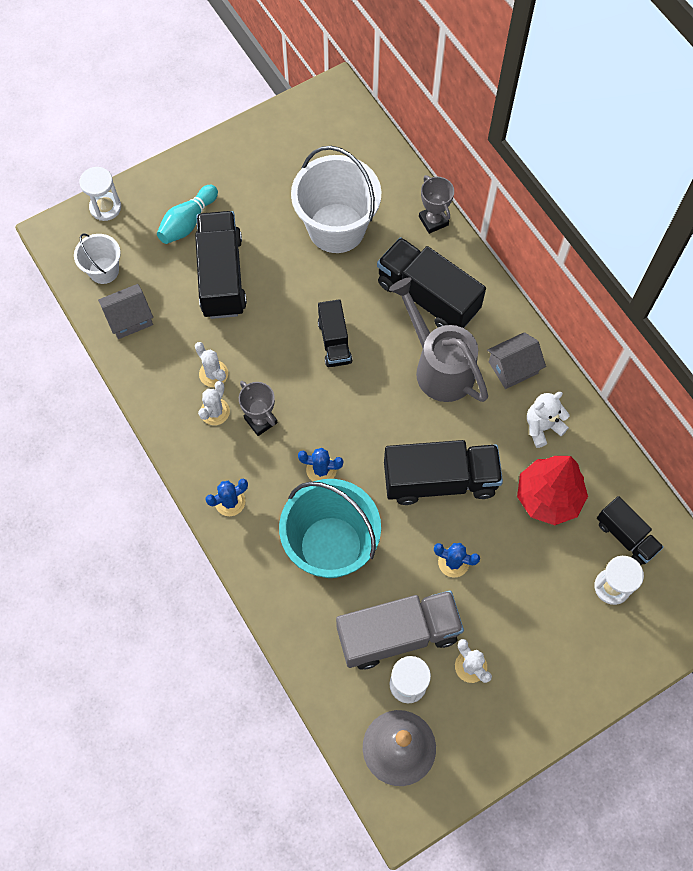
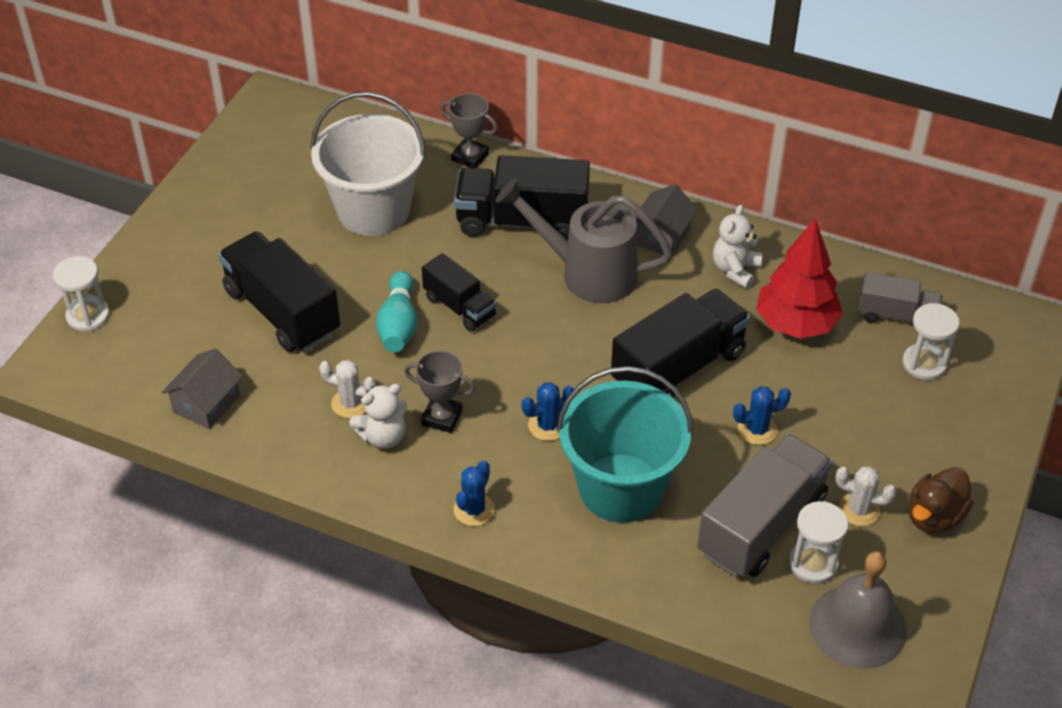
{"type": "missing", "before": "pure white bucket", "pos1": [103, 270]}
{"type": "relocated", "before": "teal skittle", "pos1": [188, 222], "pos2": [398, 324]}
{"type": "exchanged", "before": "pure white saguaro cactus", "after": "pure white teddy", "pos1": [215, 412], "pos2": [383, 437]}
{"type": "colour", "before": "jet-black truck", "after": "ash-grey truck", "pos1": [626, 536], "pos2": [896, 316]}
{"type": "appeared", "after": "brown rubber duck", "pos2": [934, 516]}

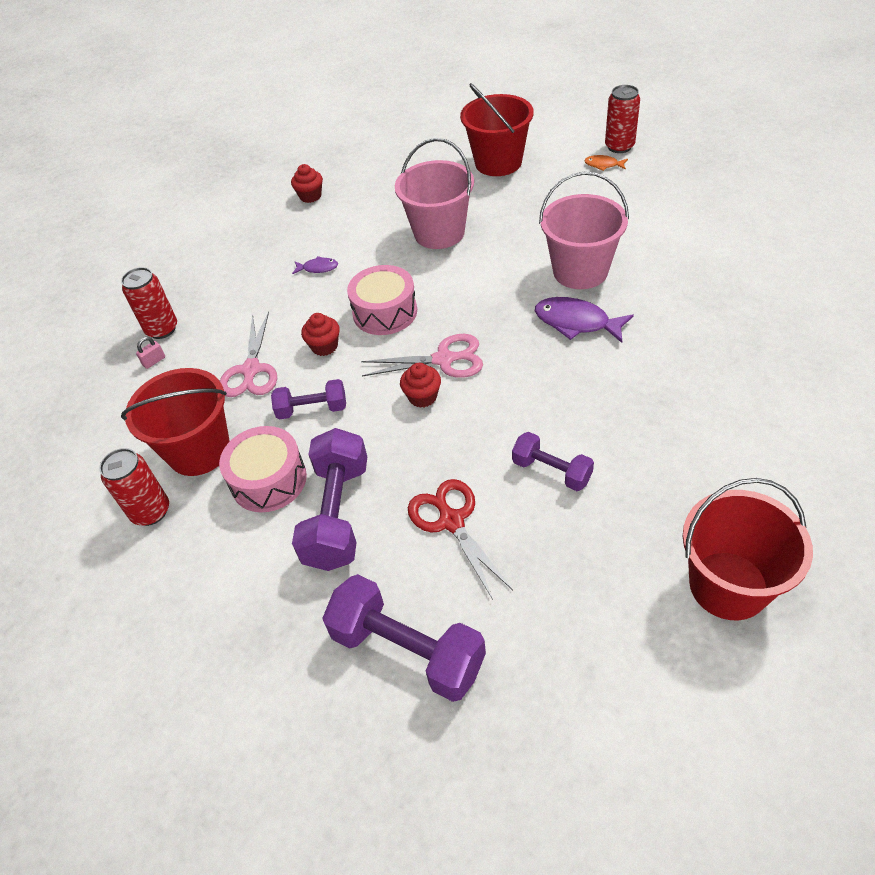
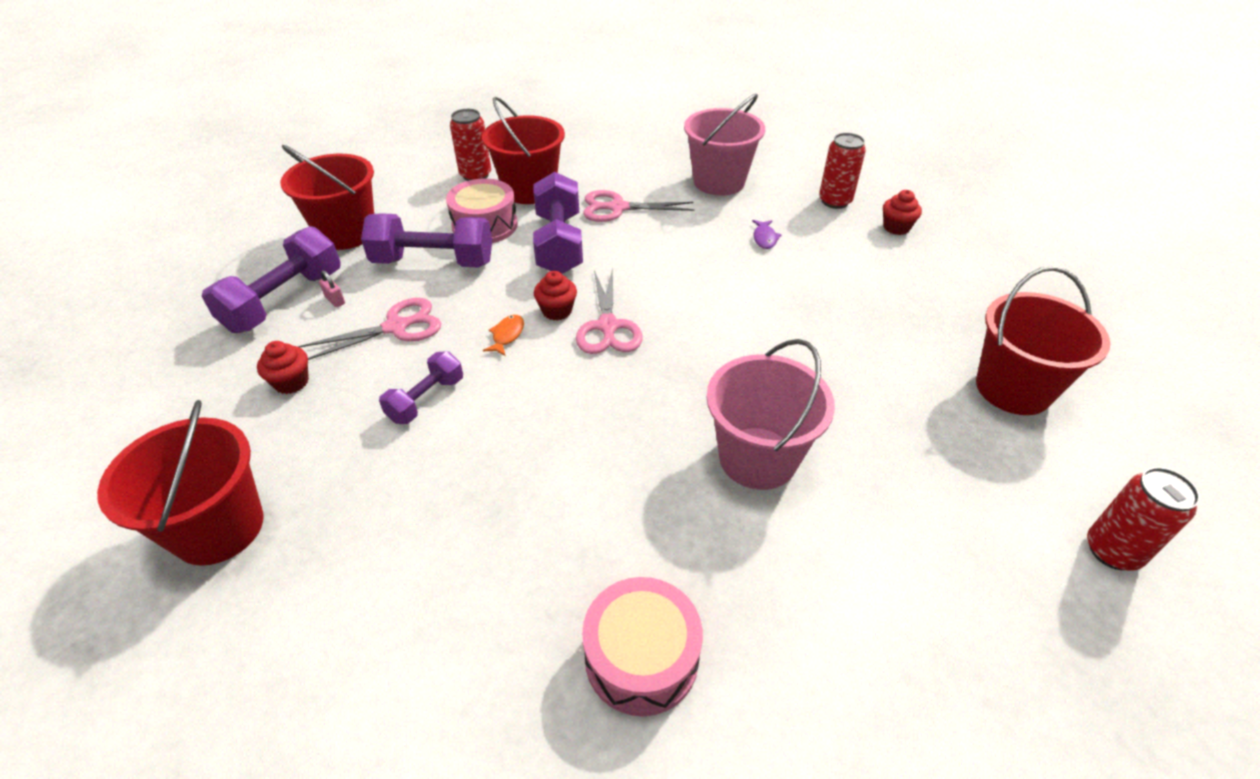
{"type": "relocated", "before": "crimson can", "pos1": [162, 329], "pos2": [835, 201]}
{"type": "relocated", "before": "rose-pink small lock", "pos1": [154, 361], "pos2": [335, 300]}
{"type": "size", "before": "violet hand weight", "pos1": [312, 409], "pos2": [559, 244], "scale": 1.72}
{"type": "relocated", "before": "crimson fairy cake", "pos1": [324, 346], "pos2": [291, 382]}
{"type": "relocated", "before": "rose-pink toy drum", "pos1": [385, 312], "pos2": [641, 657]}
{"type": "relocated", "before": "rose-pink bucket", "pos1": [439, 233], "pos2": [719, 182]}
{"type": "colour", "before": "crimson scissors", "after": "rose-pink scissors", "pos1": [452, 521], "pos2": [396, 327]}
{"type": "missing", "before": "violet fish", "pos1": [576, 322]}
{"type": "relocated", "before": "bright orange fish", "pos1": [603, 165], "pos2": [507, 335]}
{"type": "appeared", "after": "crimson bucket", "pos2": [346, 233]}

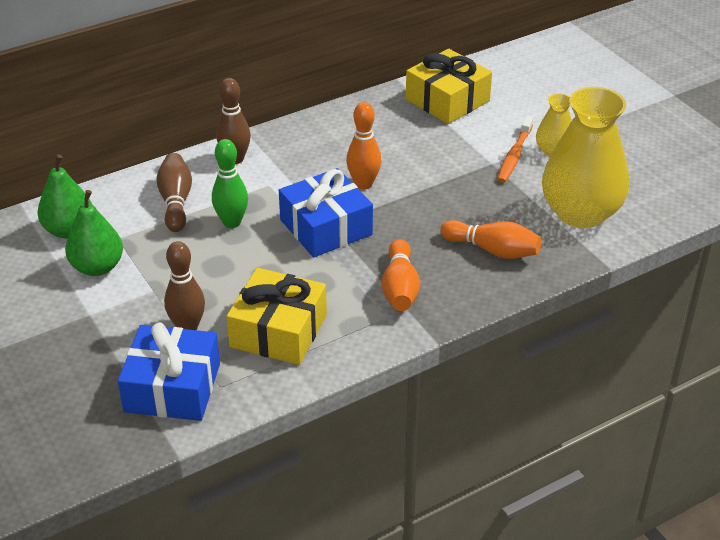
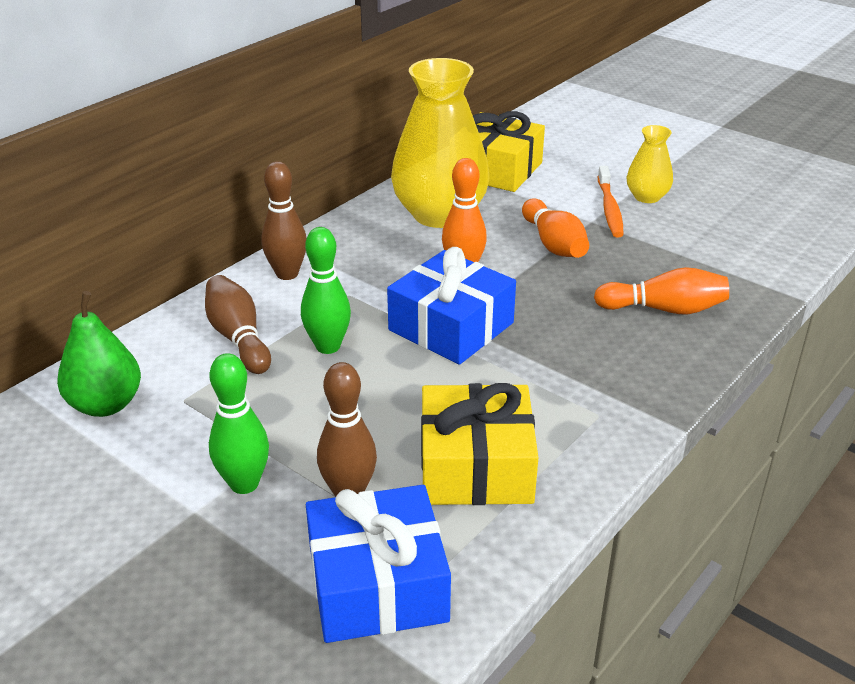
{"type": "missing", "before": "emerald toy pear", "pos1": [97, 267]}
{"type": "relocated", "before": "bright orange skittle", "pos1": [400, 288], "pos2": [553, 244]}
{"type": "relocated", "before": "golden tall vase", "pos1": [580, 213], "pos2": [439, 214]}
{"type": "appeared", "after": "emerald skittle", "pos2": [244, 484]}

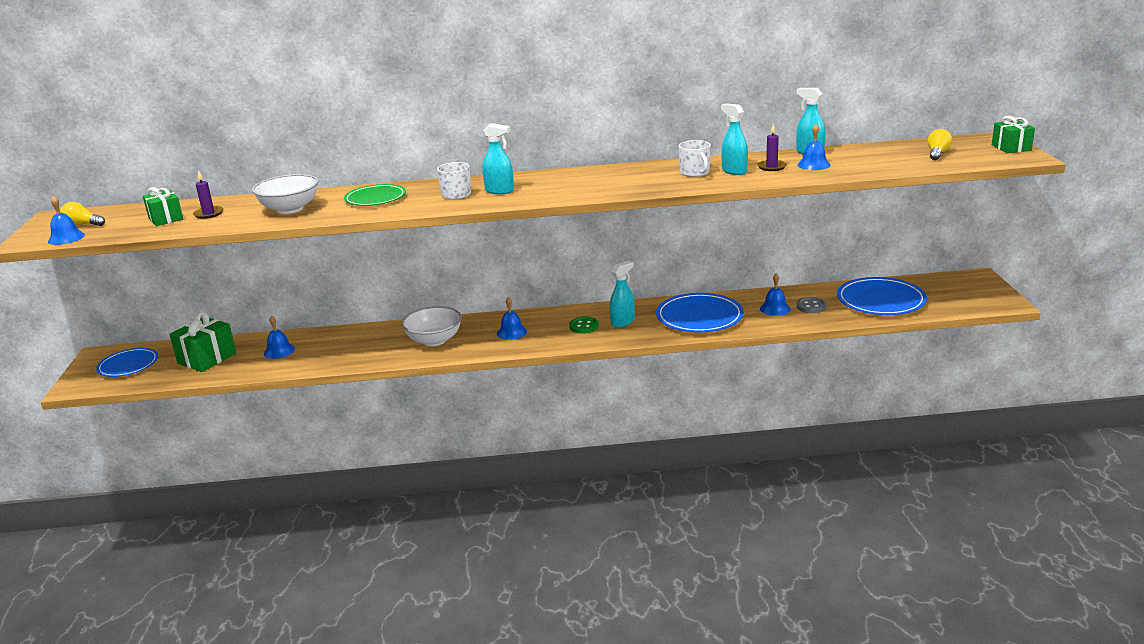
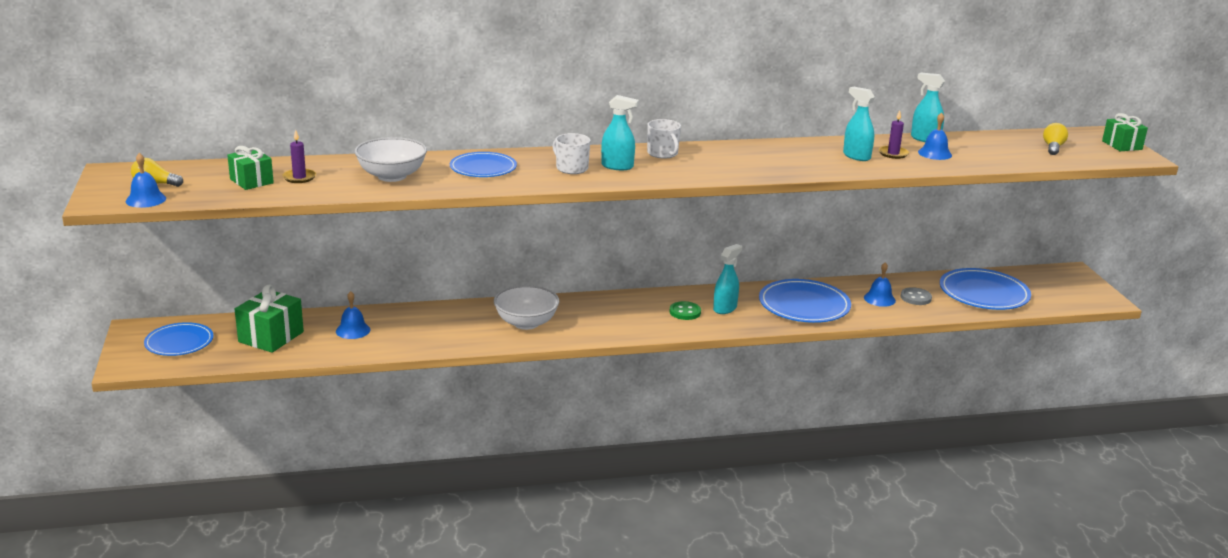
{"type": "colour", "before": "emerald flat dish", "after": "cobalt flat dish", "pos1": [375, 198], "pos2": [483, 168]}
{"type": "missing", "before": "cobalt bell", "pos1": [511, 332]}
{"type": "relocated", "before": "pure white coffee mug", "pos1": [695, 173], "pos2": [663, 153]}

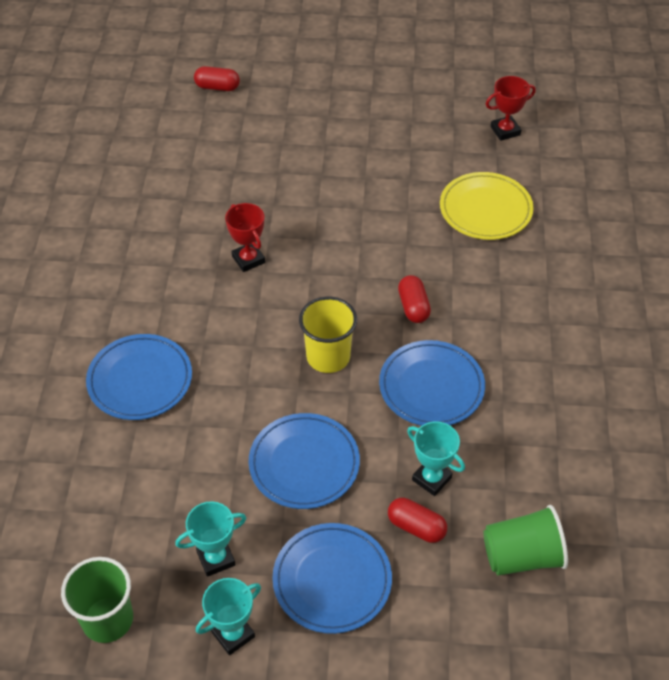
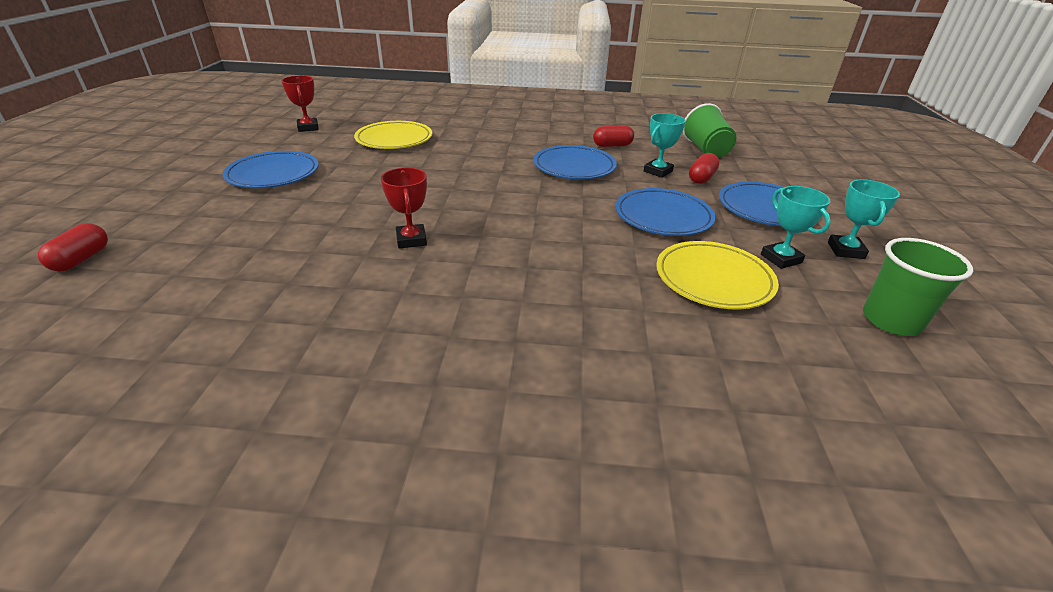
{"type": "relocated", "before": "cobalt flat dish", "pos1": [140, 380], "pos2": [273, 174]}
{"type": "spun", "before": "teal award cup", "pos1": [233, 634], "pos2": [845, 250], "turn": 45}
{"type": "spun", "before": "crimson award cup", "pos1": [248, 259], "pos2": [411, 240], "turn": -75}
{"type": "missing", "before": "golden beaker", "pos1": [328, 357]}
{"type": "relocated", "before": "crimson pill shape", "pos1": [413, 307], "pos2": [612, 145]}
{"type": "appeared", "after": "golden flat dish", "pos2": [713, 279]}

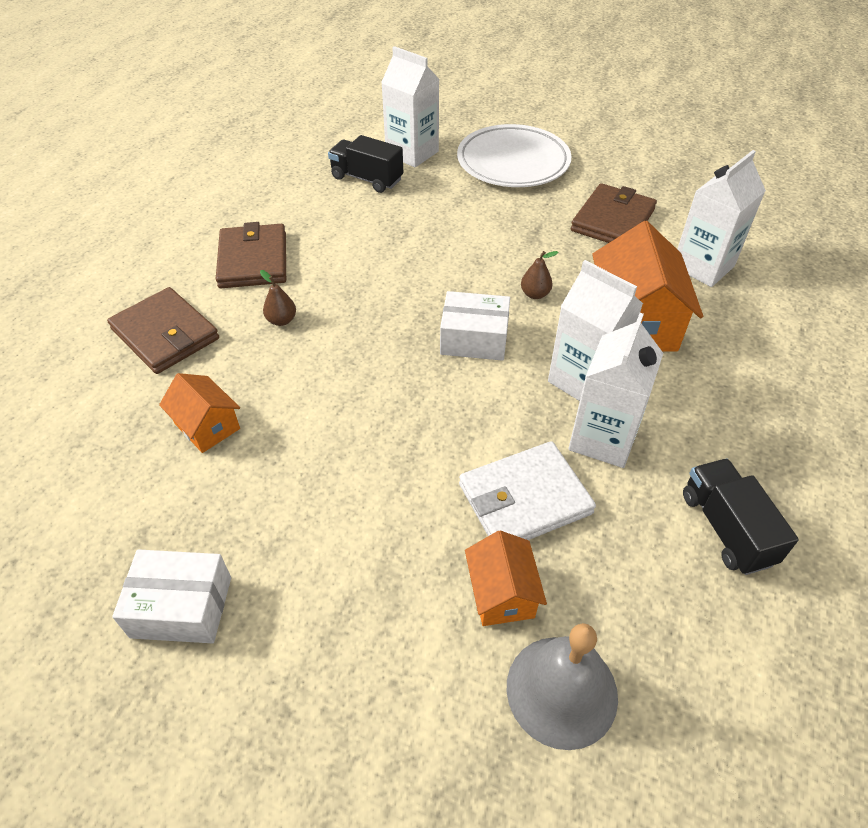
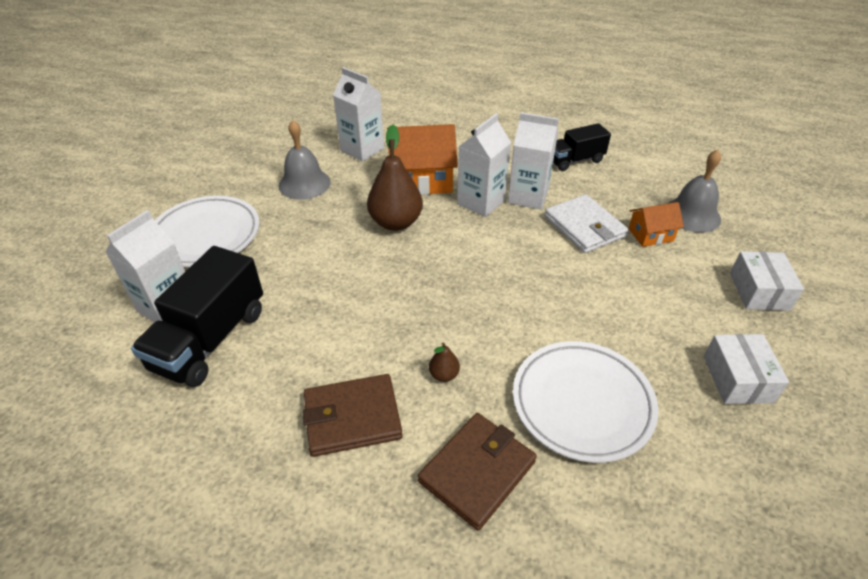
{"type": "exchanged", "before": "bright orange house", "after": "pure white flat dish", "pos1": [207, 426], "pos2": [582, 403]}
{"type": "size", "before": "jet-black truck", "pos1": [367, 179], "pos2": [210, 339], "scale": 1.62}
{"type": "relocated", "before": "pure white box", "pos1": [474, 339], "pos2": [759, 291]}
{"type": "size", "before": "brown toy pear", "pos1": [535, 294], "pos2": [396, 222], "scale": 2.27}
{"type": "exchanged", "before": "brown card wallet", "after": "ash-grey bell", "pos1": [612, 220], "pos2": [304, 183]}

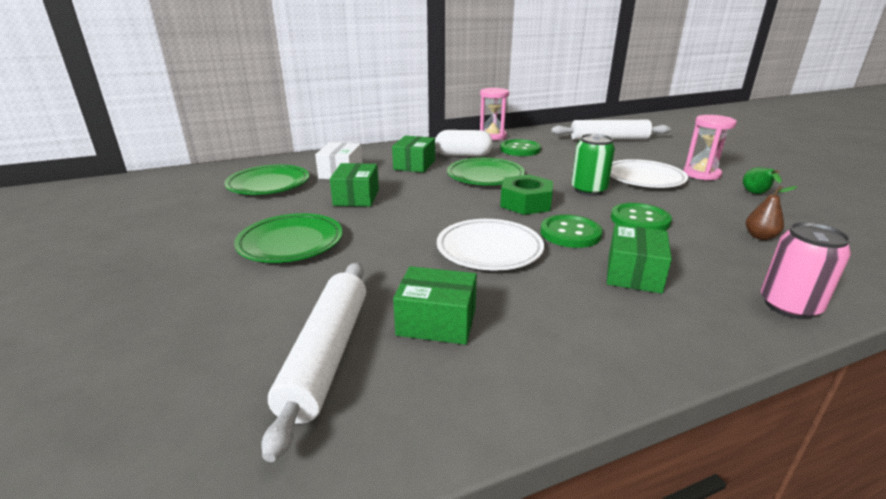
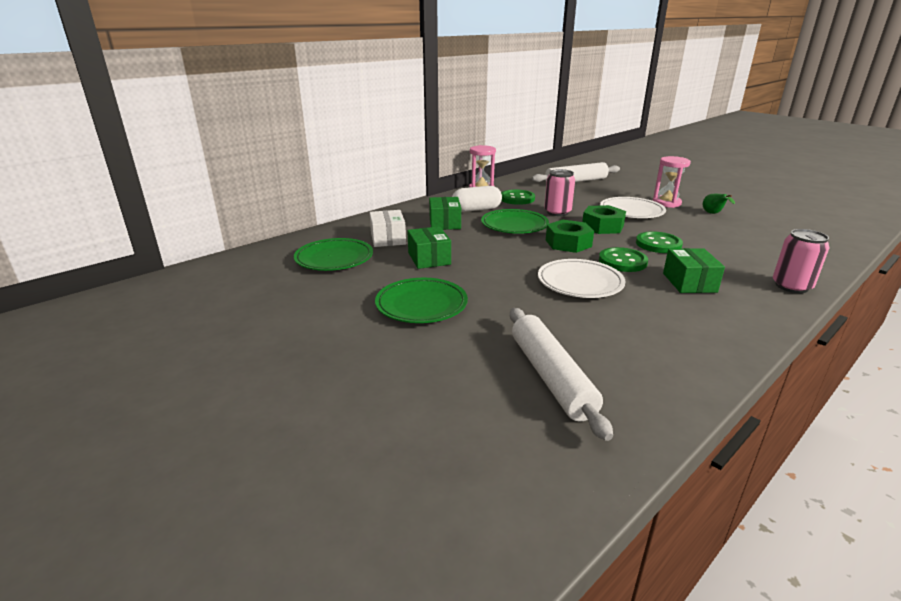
{"type": "missing", "before": "emerald box", "pos1": [436, 322]}
{"type": "exchanged", "before": "emerald can", "after": "emerald hex nut", "pos1": [588, 190], "pos2": [602, 226]}
{"type": "missing", "before": "brown toy pear", "pos1": [760, 236]}
{"type": "appeared", "after": "rose-pink can", "pos2": [557, 212]}

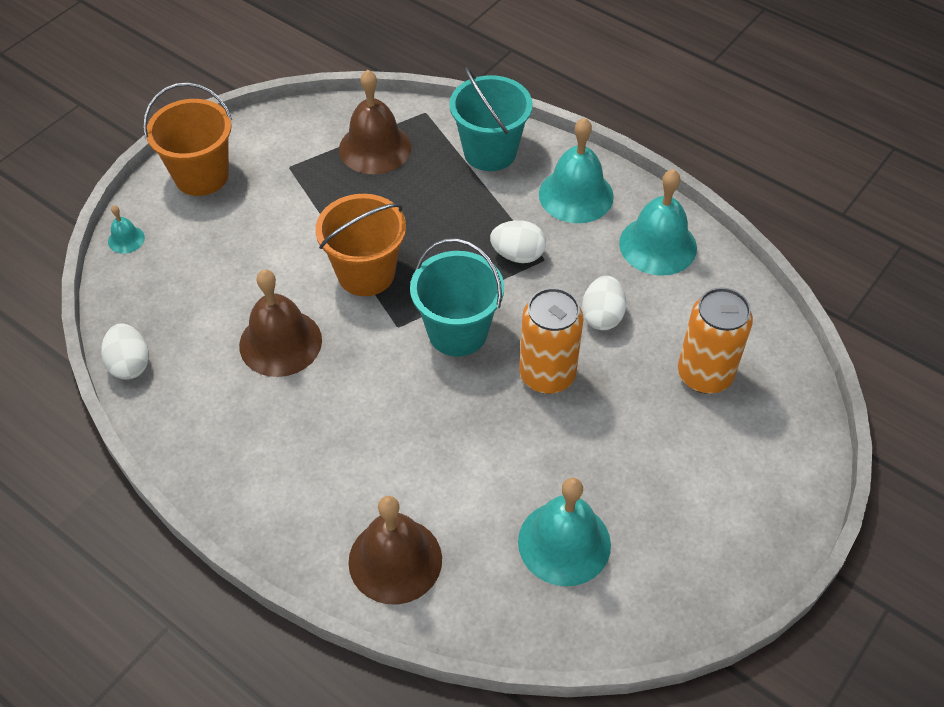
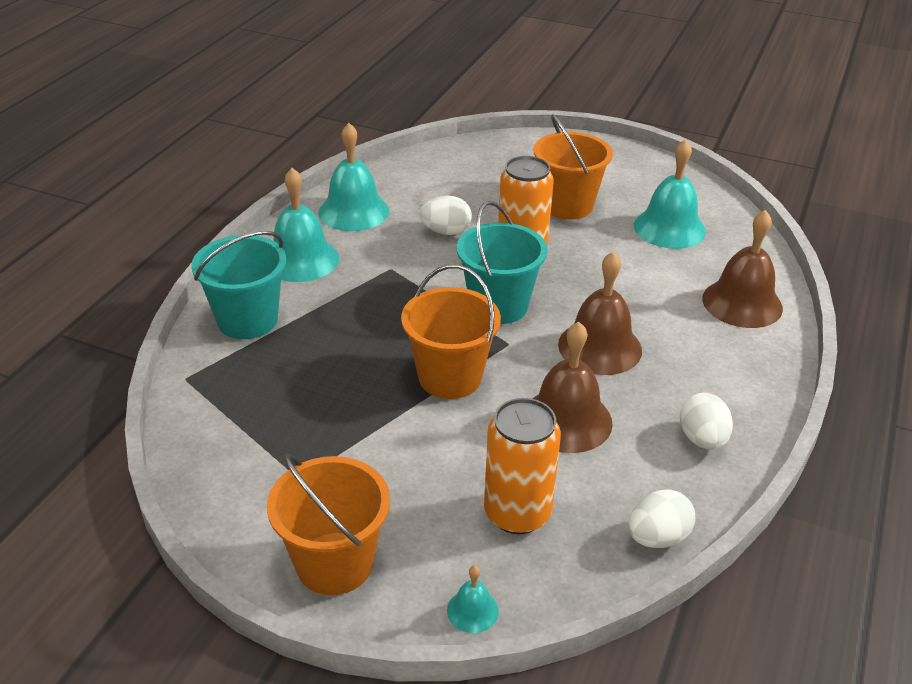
{"type": "relocated", "before": "brown bell", "pos1": [375, 148], "pos2": [600, 347]}
{"type": "relocated", "before": "pure white egg shape", "pos1": [518, 255], "pos2": [702, 439]}
{"type": "relocated", "before": "bright orange can", "pos1": [704, 375], "pos2": [517, 513]}
{"type": "appeared", "after": "bright orange bucket", "pos2": [567, 205]}

